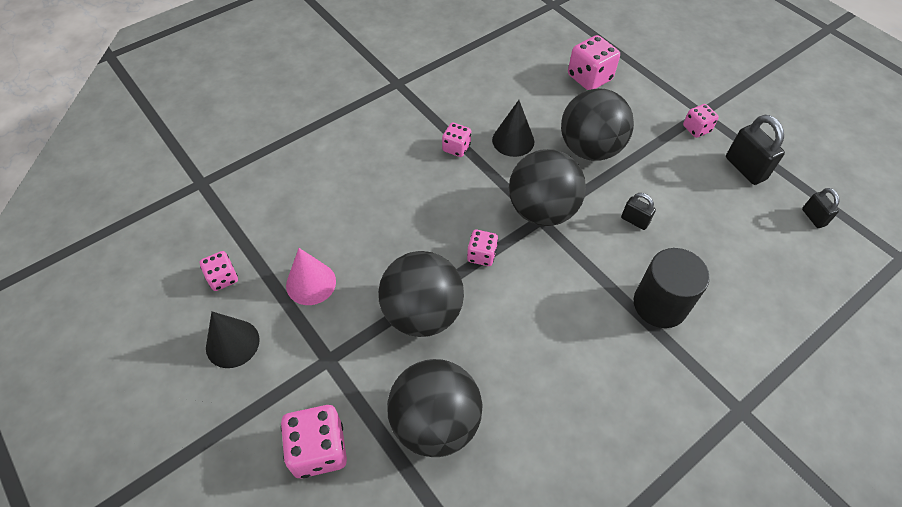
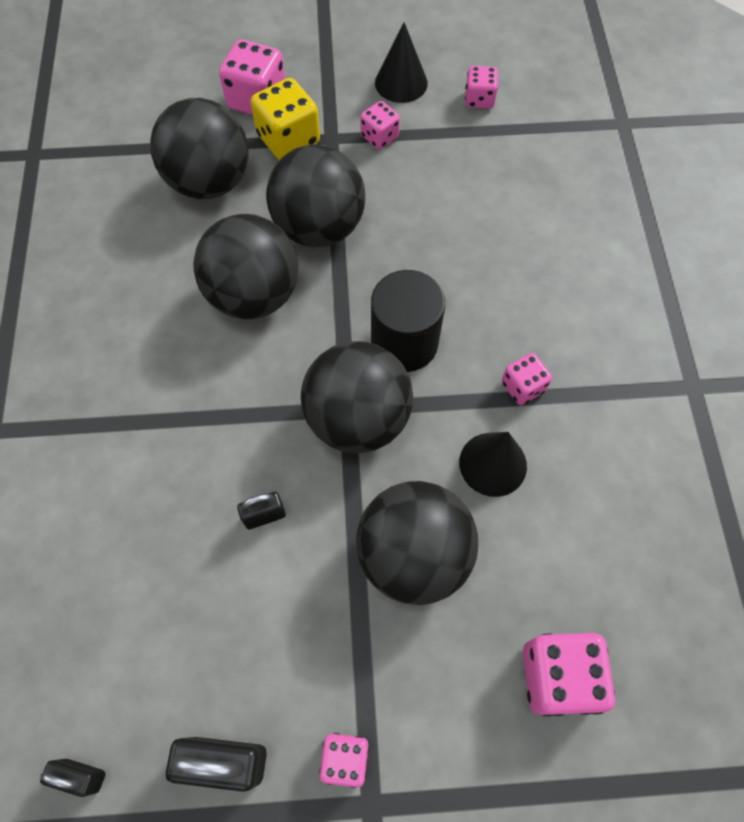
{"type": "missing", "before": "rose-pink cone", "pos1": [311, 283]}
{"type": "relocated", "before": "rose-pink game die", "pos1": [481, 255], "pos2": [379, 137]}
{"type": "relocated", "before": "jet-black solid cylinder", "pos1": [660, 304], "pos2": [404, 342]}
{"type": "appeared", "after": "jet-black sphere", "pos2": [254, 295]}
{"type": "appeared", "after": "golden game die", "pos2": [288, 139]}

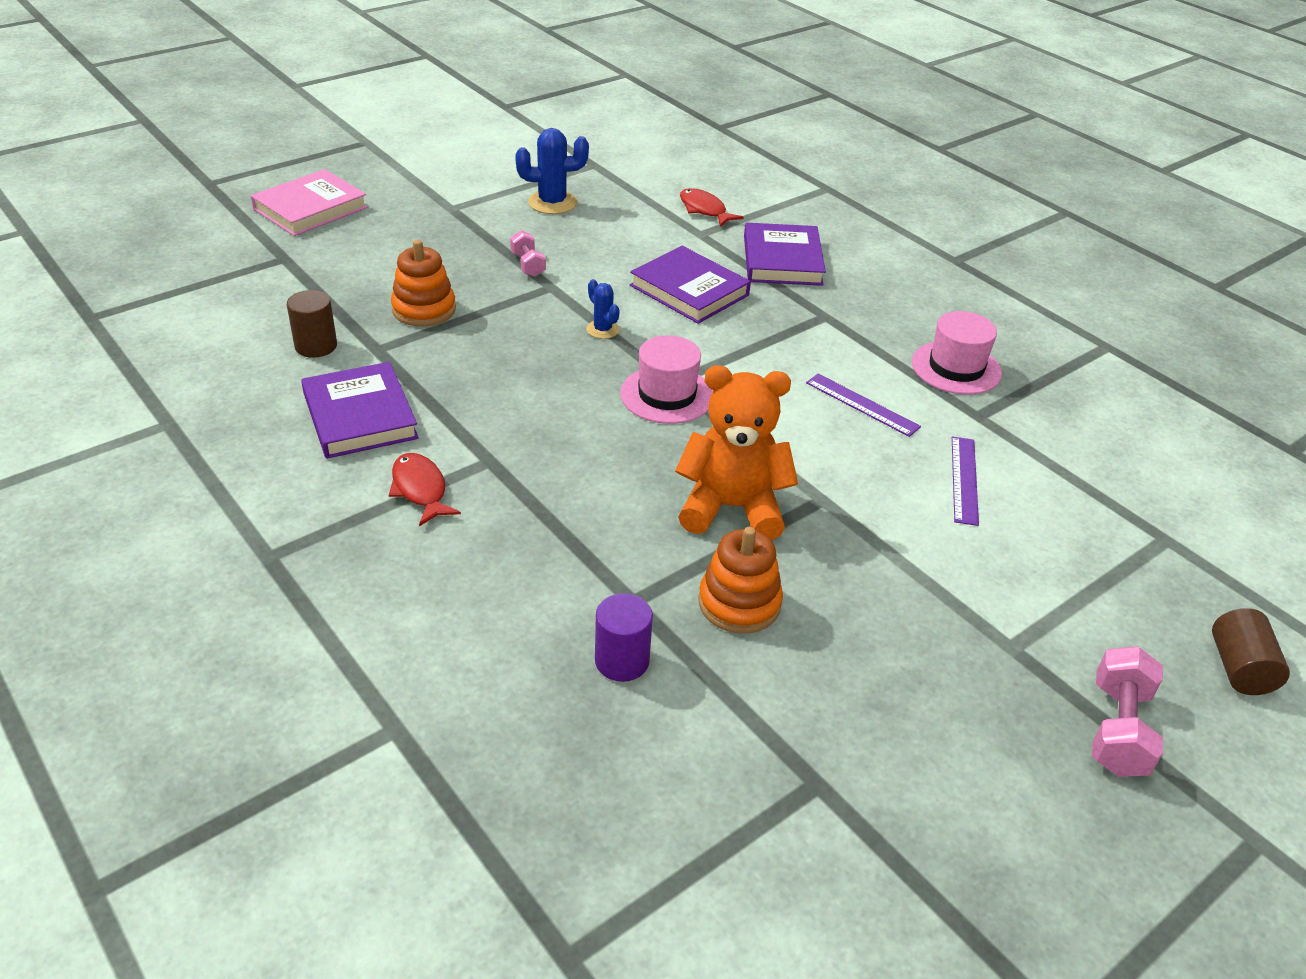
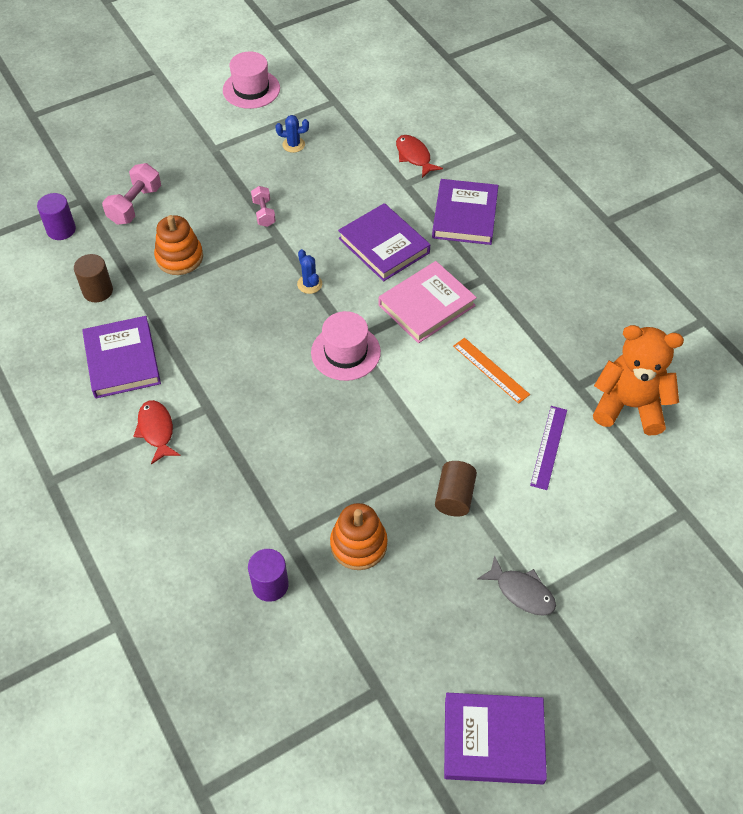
{"type": "relocated", "before": "rose-pink hardback", "pos1": [310, 208], "pos2": [426, 305]}
{"type": "size", "before": "cobalt saguaro cactus", "pos1": [552, 203], "pos2": [293, 145], "scale": 0.58}
{"type": "relocated", "before": "bright orange teddy", "pos1": [732, 508], "pos2": [629, 406]}
{"type": "colour", "before": "violet ruler", "after": "bright orange ruler", "pos1": [862, 405], "pos2": [490, 370]}
{"type": "relocated", "before": "rose-pink tall hat", "pos1": [956, 368], "pos2": [251, 89]}
{"type": "relocated", "before": "rose-pink hand weight", "pos1": [1118, 729], "pos2": [135, 205]}
{"type": "relocated", "before": "brown solid cylinder", "pos1": [1239, 668], "pos2": [454, 497]}
{"type": "appeared", "after": "violet solid cylinder", "pos2": [61, 230]}
{"type": "appeared", "after": "violet hardback", "pos2": [493, 740]}
{"type": "appeared", "after": "ash-grey fish", "pos2": [521, 592]}

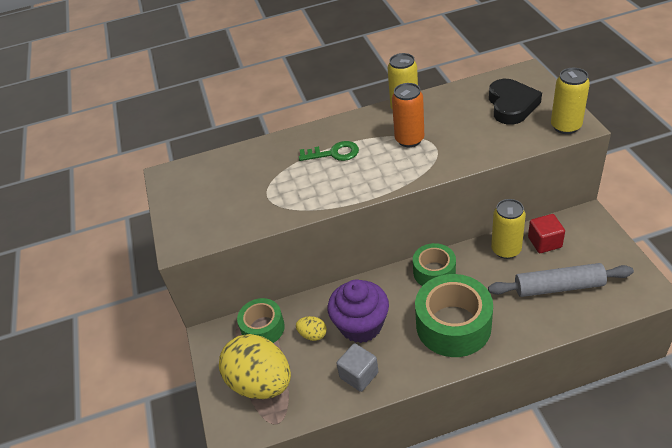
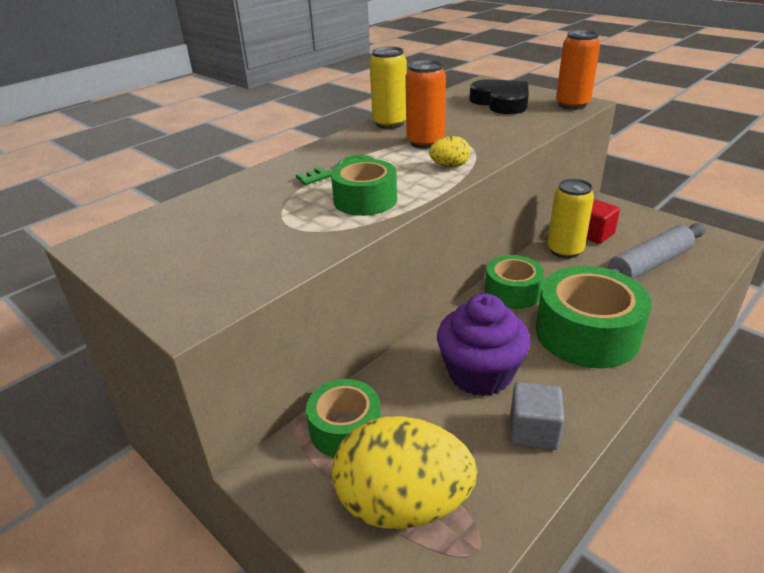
{"type": "relocated", "before": "golden egg shape", "pos1": [313, 335], "pos2": [449, 166]}
{"type": "colour", "before": "golden can", "after": "bright orange can", "pos1": [565, 126], "pos2": [572, 105]}
{"type": "appeared", "after": "emerald tape", "pos2": [365, 200]}

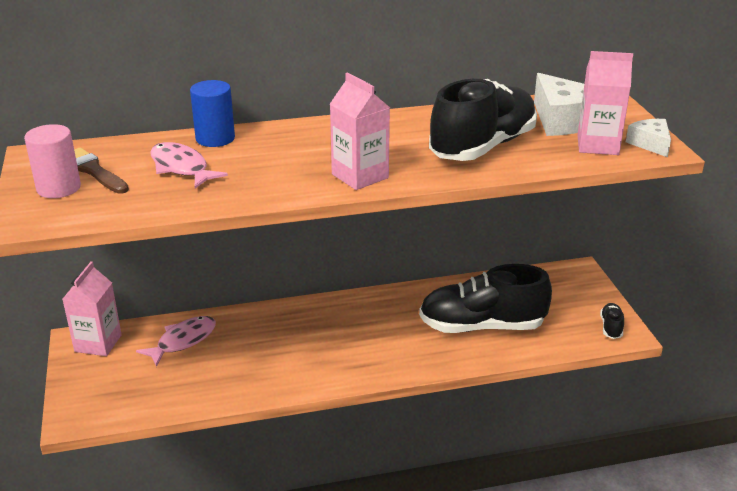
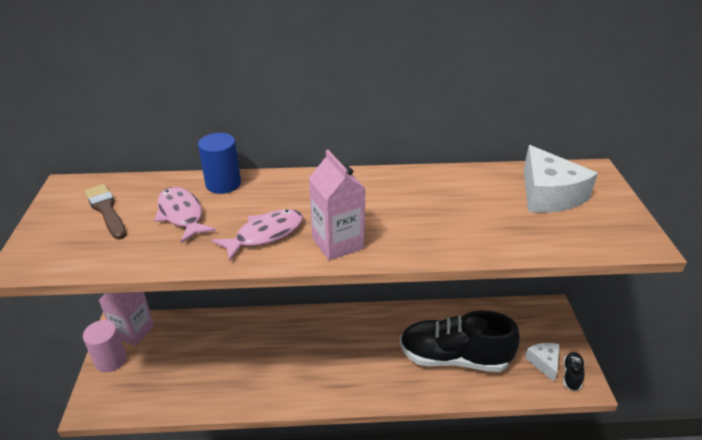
{"type": "relocated", "before": "rose-pink solid cylinder", "pos1": [58, 188], "pos2": [110, 360]}
{"type": "relocated", "before": "rose-pink fish", "pos1": [183, 341], "pos2": [265, 234]}
{"type": "missing", "before": "jet-black lace-up shoe", "pos1": [483, 147]}
{"type": "missing", "before": "rose-pink juice carton", "pos1": [597, 145]}
{"type": "relocated", "before": "pure white cheese", "pos1": [650, 144], "pos2": [544, 362]}

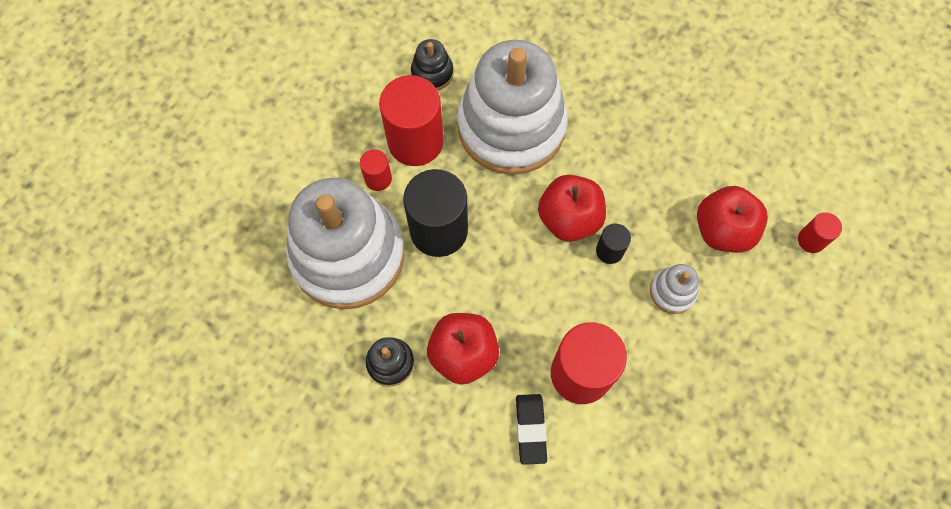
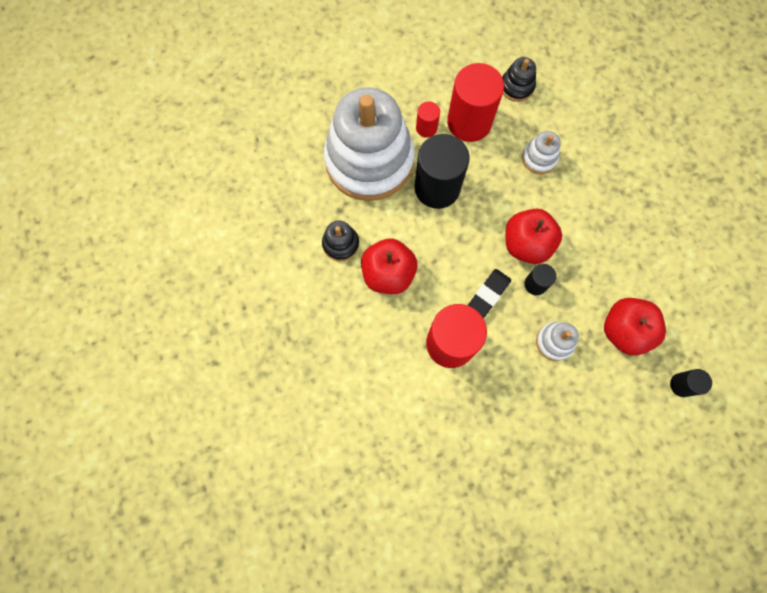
{"type": "size", "before": "pure white stacking toy", "pos1": [511, 126], "pos2": [539, 158], "scale": 0.4}
{"type": "relocated", "before": "jet-black gum eraser", "pos1": [530, 429], "pos2": [488, 294]}
{"type": "colour", "before": "crimson solid cylinder", "after": "jet-black solid cylinder", "pos1": [811, 240], "pos2": [681, 385]}

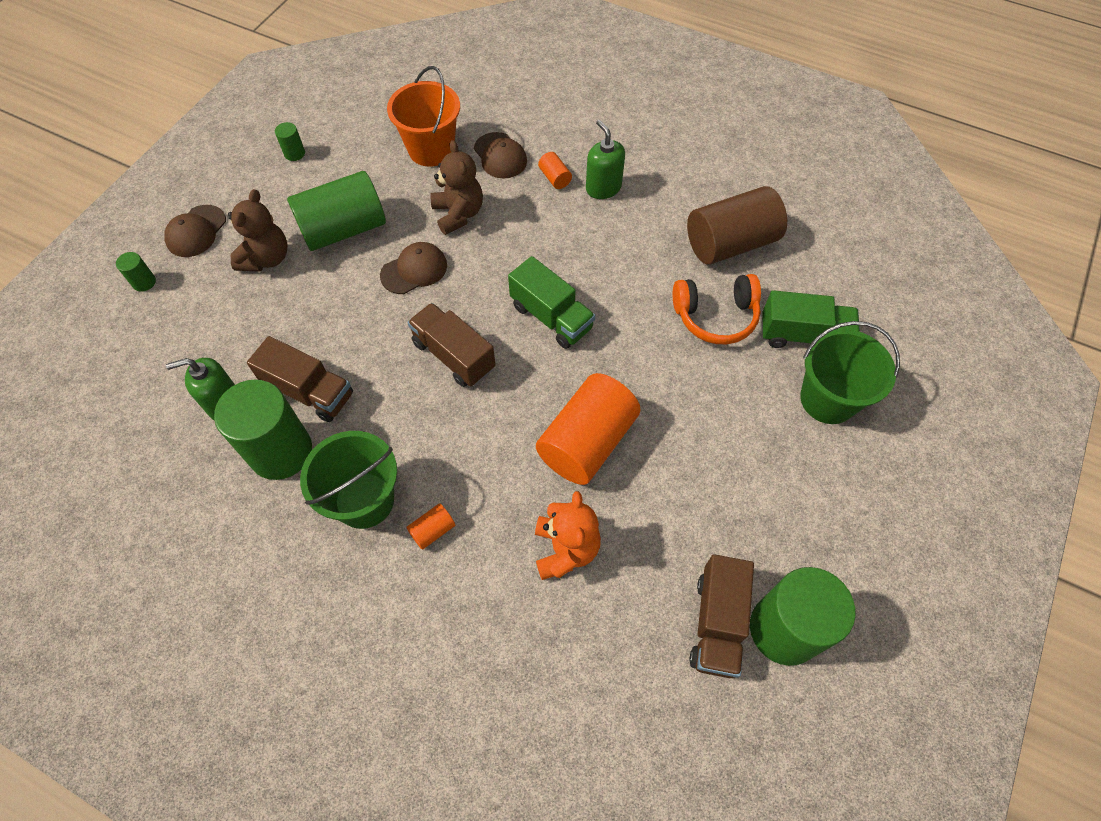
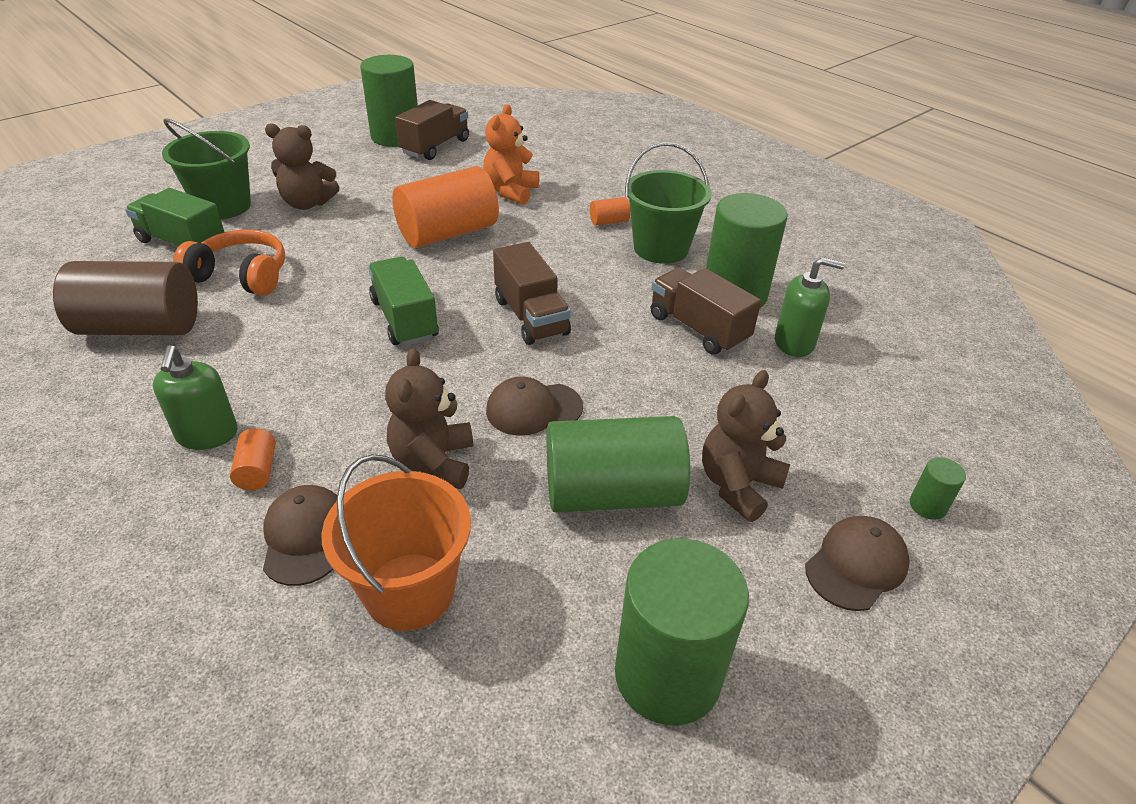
{"type": "size", "before": "emerald solid cylinder", "pos1": [294, 153], "pos2": [667, 675], "scale": 2.41}
{"type": "appeared", "after": "brown teddy", "pos2": [307, 203]}

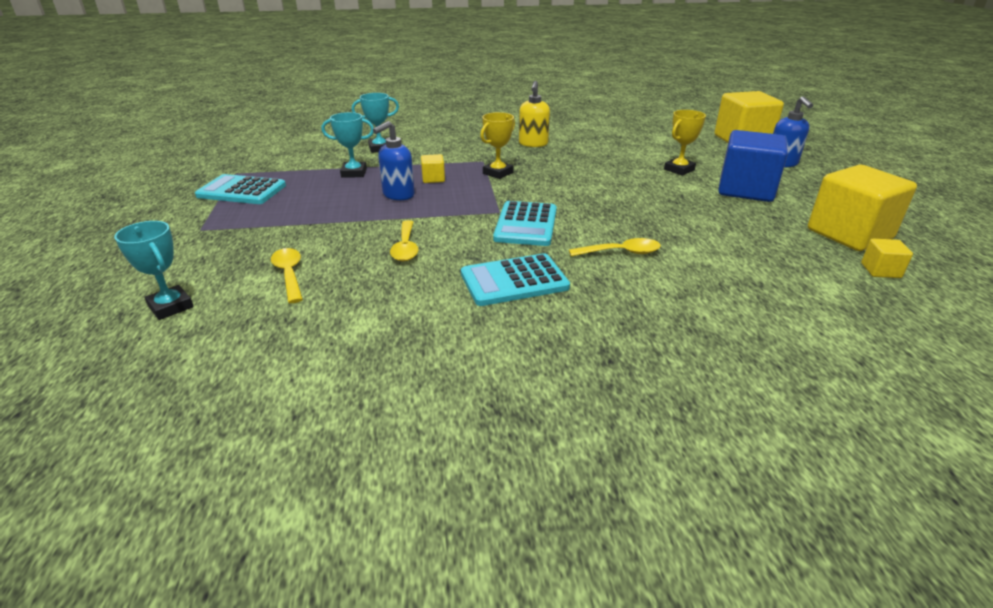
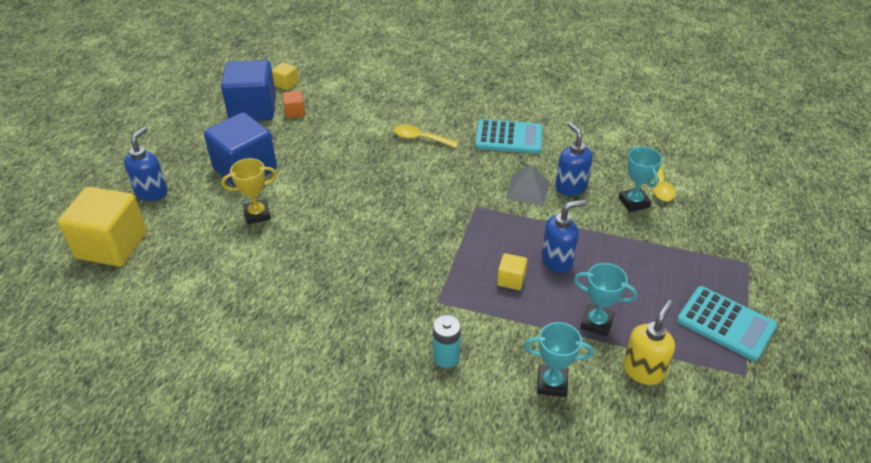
{"type": "relocated", "before": "teal award cup", "pos1": [171, 306], "pos2": [634, 202]}
{"type": "exchanged", "before": "golden tablespoon", "after": "cobalt soap pump", "pos1": [405, 247], "pos2": [570, 187]}
{"type": "missing", "before": "golden award cup", "pos1": [498, 173]}
{"type": "missing", "before": "teal pocket calculator", "pos1": [526, 224]}
{"type": "relocated", "before": "golden soap pump", "pos1": [533, 144], "pos2": [643, 370]}
{"type": "colour", "before": "golden block", "after": "cobalt block", "pos1": [849, 234], "pos2": [253, 109]}
{"type": "appeared", "after": "bright orange block", "pos2": [295, 112]}
{"type": "appeared", "after": "teal power cell", "pos2": [446, 357]}
{"type": "appeared", "after": "ash-grey pyramid", "pos2": [527, 189]}

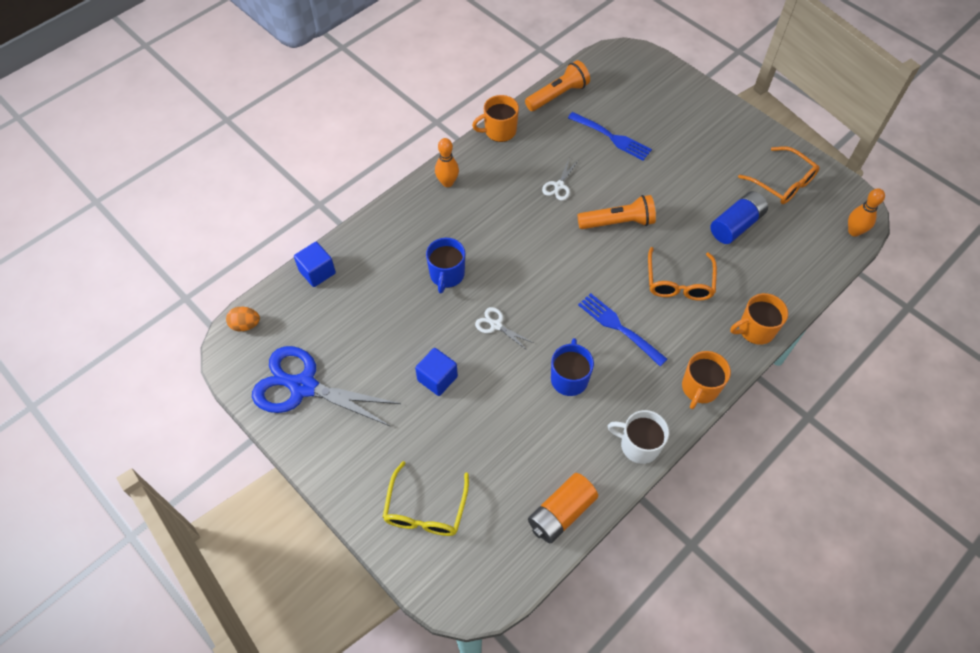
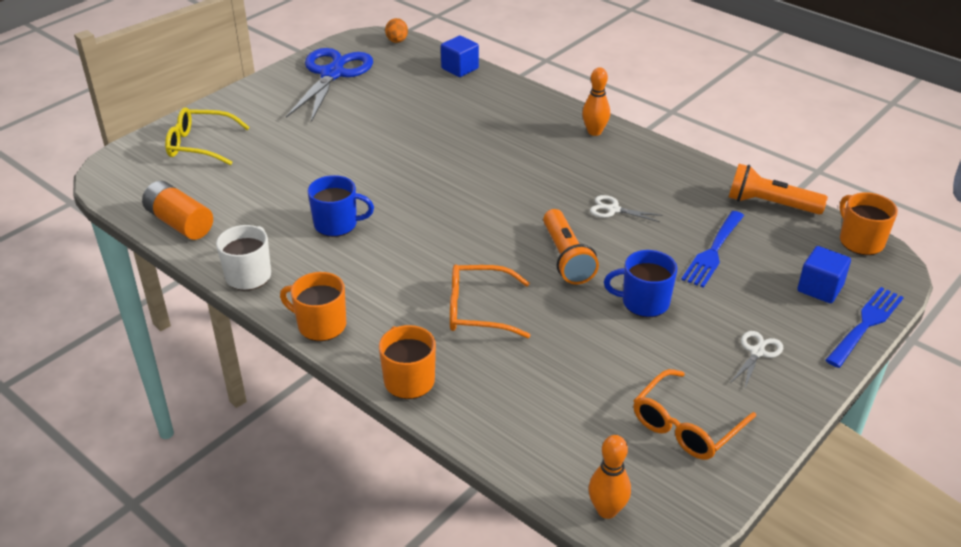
{"type": "relocated", "before": "cobalt block", "pos1": [437, 378], "pos2": [820, 288]}
{"type": "relocated", "before": "cobalt coffee mug", "pos1": [447, 275], "pos2": [644, 302]}
{"type": "relocated", "before": "bright orange coffee mug", "pos1": [499, 131], "pos2": [860, 241]}
{"type": "relocated", "before": "pure white scissors", "pos1": [496, 325], "pos2": [757, 352]}
{"type": "spun", "before": "bright orange pocket torch", "pos1": [557, 95], "pos2": [770, 204], "turn": 150}
{"type": "relocated", "before": "cobalt dinner fork", "pos1": [619, 328], "pos2": [865, 325]}
{"type": "missing", "before": "cobalt power cell", "pos1": [736, 225]}

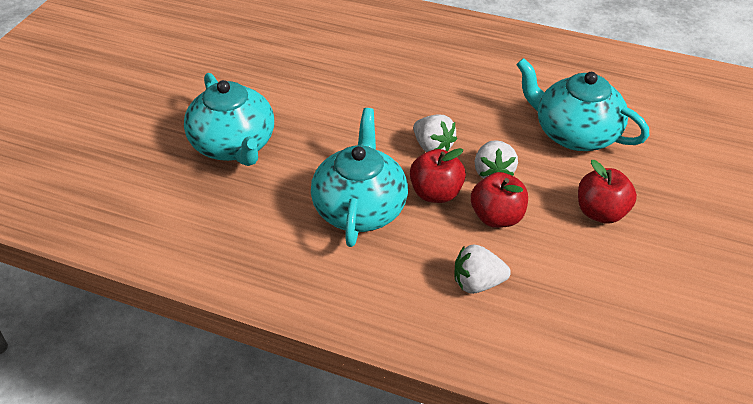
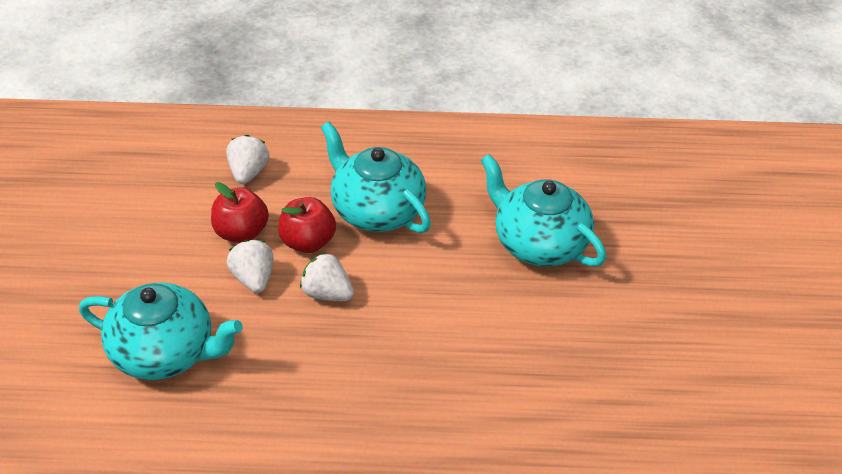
{"type": "spun", "before": "teal tea pot", "pos1": [360, 208], "pos2": [376, 210], "turn": 150}
{"type": "spun", "before": "pure white strawberry", "pos1": [477, 283], "pos2": [248, 173], "turn": -60}
{"type": "missing", "before": "crimson apple fruit", "pos1": [601, 212]}

